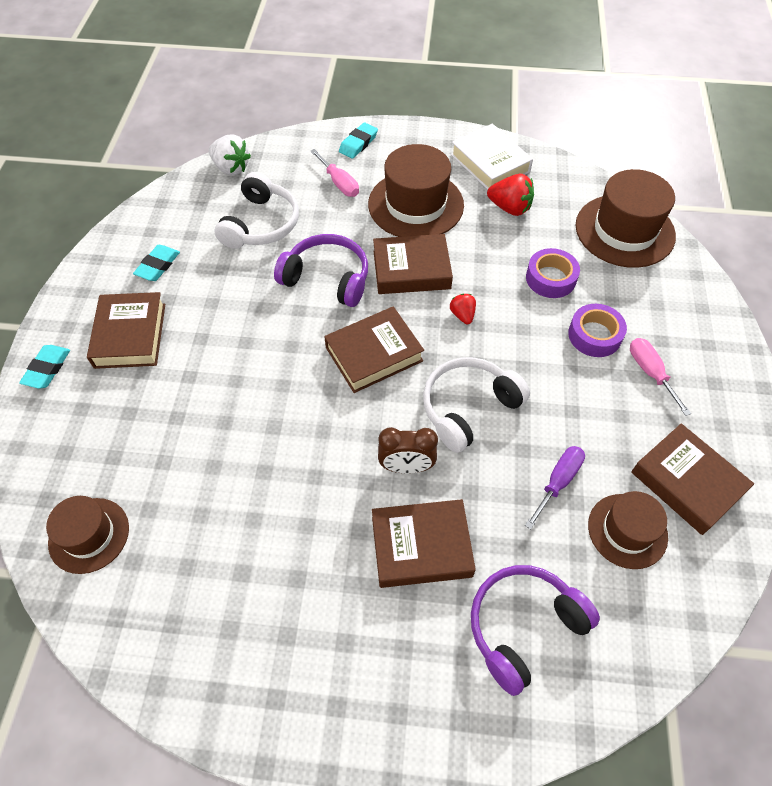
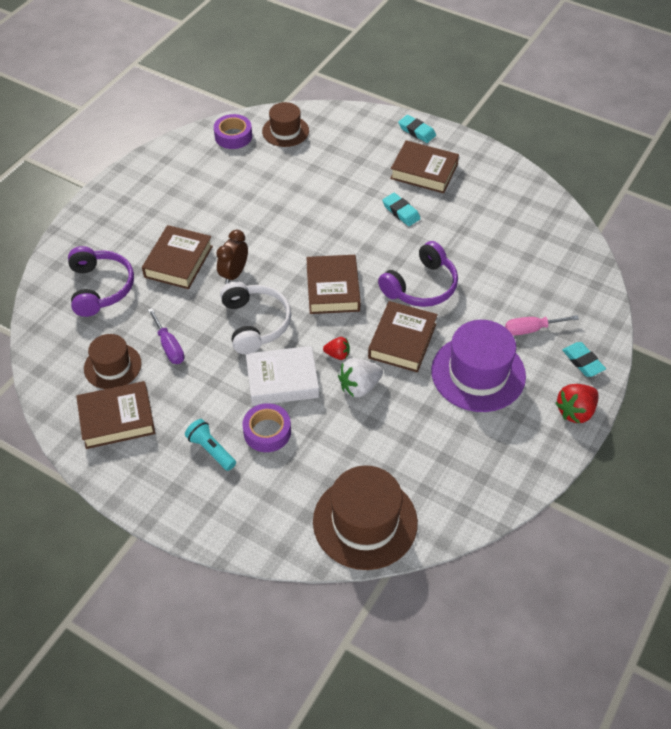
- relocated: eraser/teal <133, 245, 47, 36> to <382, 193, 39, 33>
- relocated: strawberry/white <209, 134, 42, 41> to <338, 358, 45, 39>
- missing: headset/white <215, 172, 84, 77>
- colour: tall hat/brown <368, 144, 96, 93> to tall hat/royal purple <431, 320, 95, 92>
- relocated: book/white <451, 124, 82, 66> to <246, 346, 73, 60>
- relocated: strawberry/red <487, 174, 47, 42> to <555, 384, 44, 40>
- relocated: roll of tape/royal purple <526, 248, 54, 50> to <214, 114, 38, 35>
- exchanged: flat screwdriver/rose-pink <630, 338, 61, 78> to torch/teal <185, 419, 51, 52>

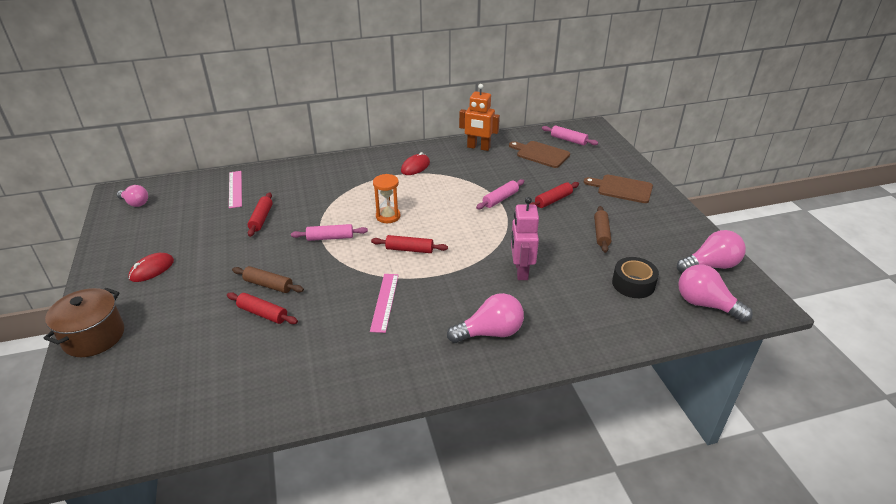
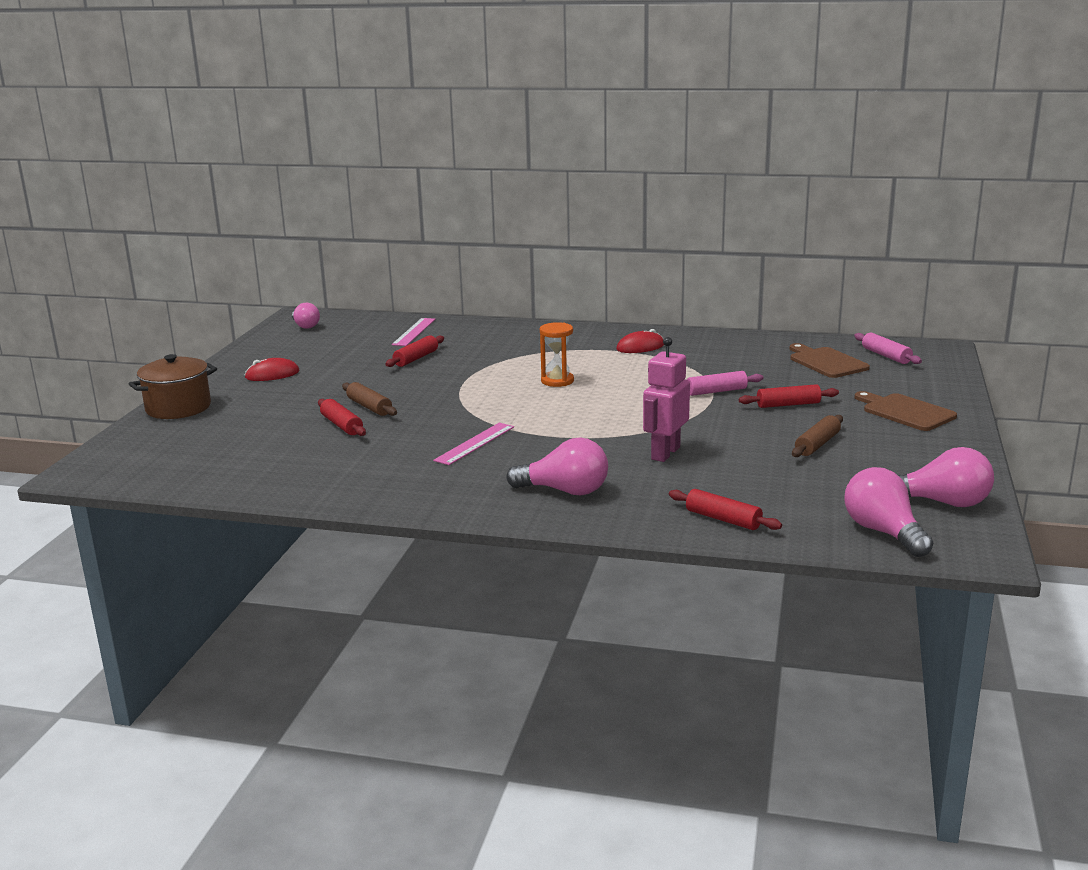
- missing: dough roller/rose-pink <291, 224, 77, 17>
- relocated: dough roller/red <371, 235, 77, 18> to <669, 489, 113, 41>
- missing: toy robot/bright orange <459, 84, 41, 67>
- missing: roll of tape/black <612, 257, 47, 41>

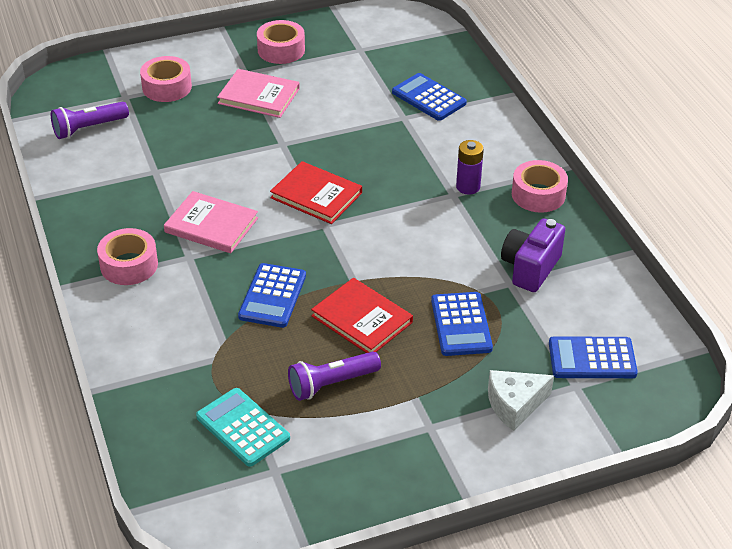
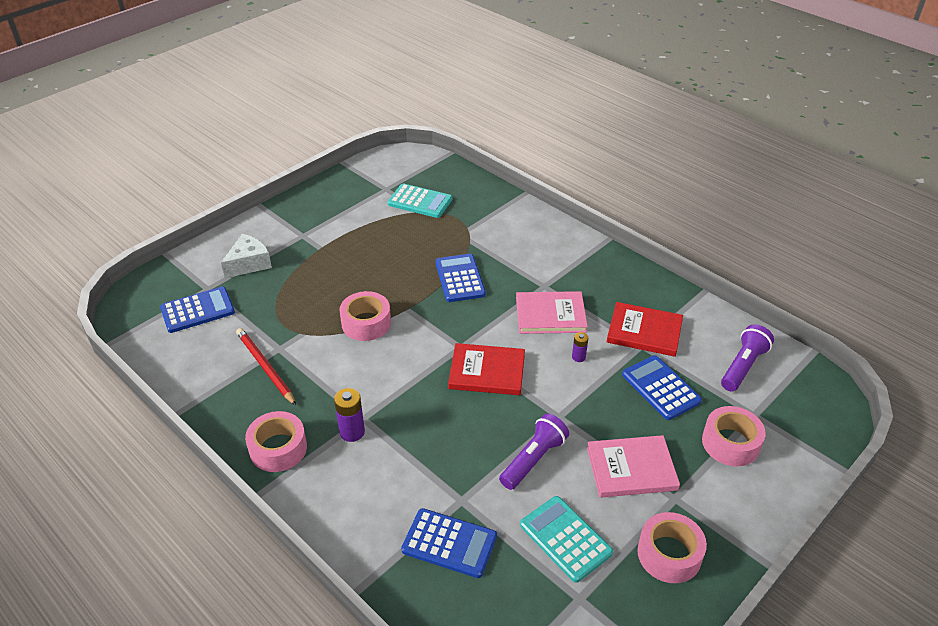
- relocated: roll of tape/rose-pink <97, 228, 61, 57> to <339, 291, 52, 50>
- relocated: torch/royal purple <288, 352, 93, 49> to <499, 414, 70, 76>
- relocated: book/red <311, 278, 102, 75> to <607, 302, 76, 55>
- relocated: pocket calculator/royal blue <431, 292, 62, 64> to <622, 355, 80, 65>
- exchanged: camera/royal purple <501, 218, 64, 74> to lead pencil/red <236, 328, 60, 77>
- appeared: pocket calculator/teal <520, 496, 93, 87>
- appeared: power cell/royal purple <572, 332, 16, 30>

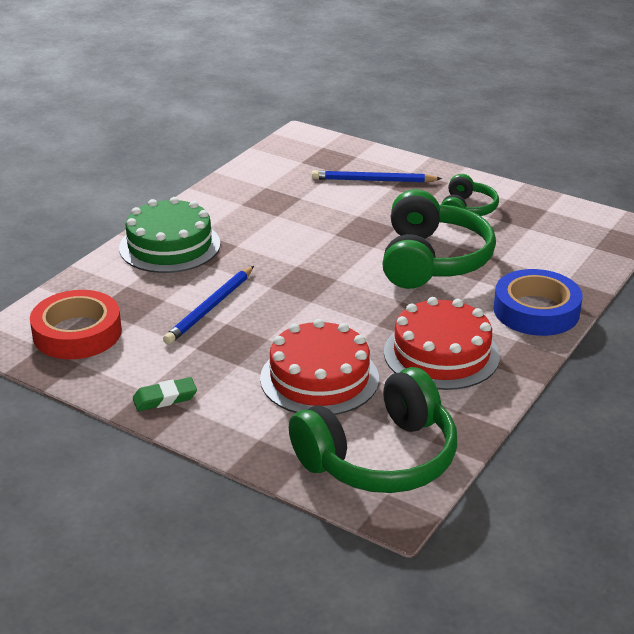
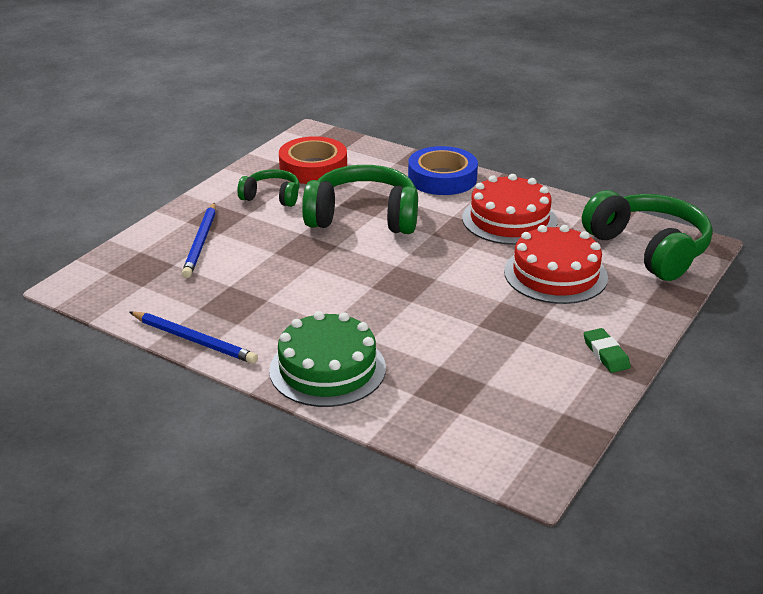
- relocated: roll of tape/red <30, 290, 92, 69> to <279, 136, 68, 48>
- relocated: lead pencil/royal blue <163, 266, 91, 78> to <130, 311, 128, 53>

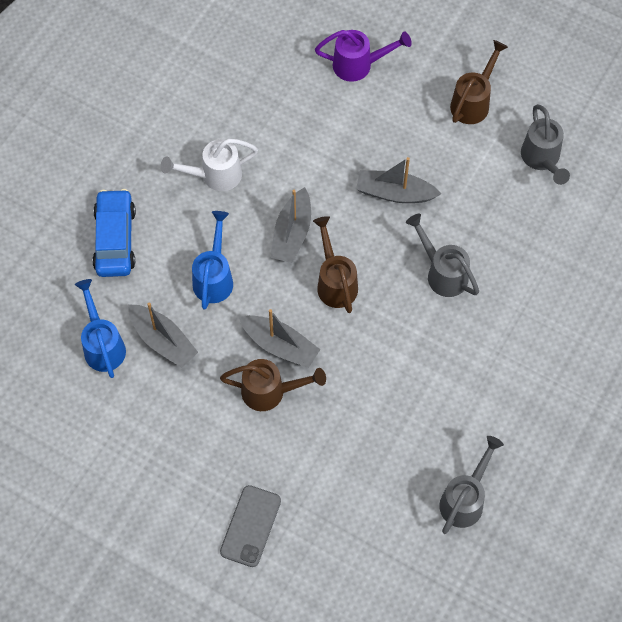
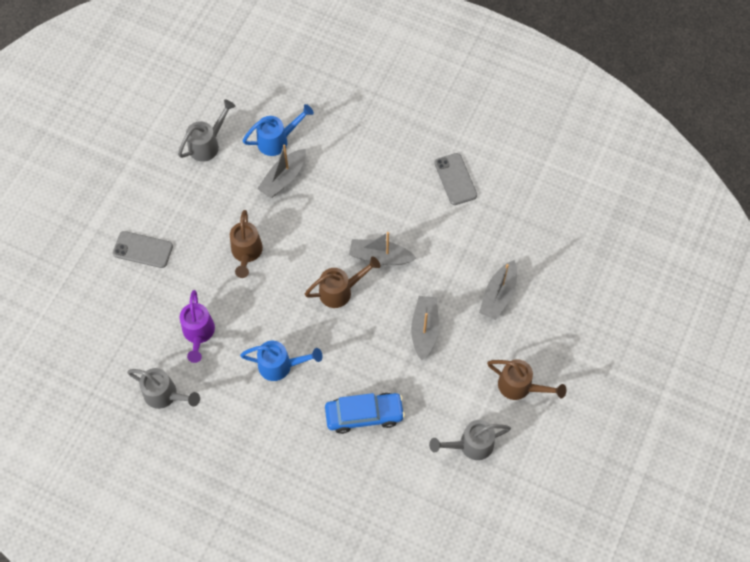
- relocated: car/royal blue <92, 189, 44, 88> to <325, 393, 80, 41>
- missing: watering can/white <161, 139, 97, 52>
- relocated: watering can/royal blue <192, 211, 41, 99> to <240, 341, 83, 40>
- relocated: sailboat/grey <239, 309, 82, 59> to <479, 260, 38, 60>
- relocated: watering can/royal purple <315, 30, 97, 52> to <180, 290, 35, 73>
- relocated: watering can/grey <406, 214, 73, 83> to <178, 99, 58, 63>
- appeared: phone/grey <434, 153, 43, 52>

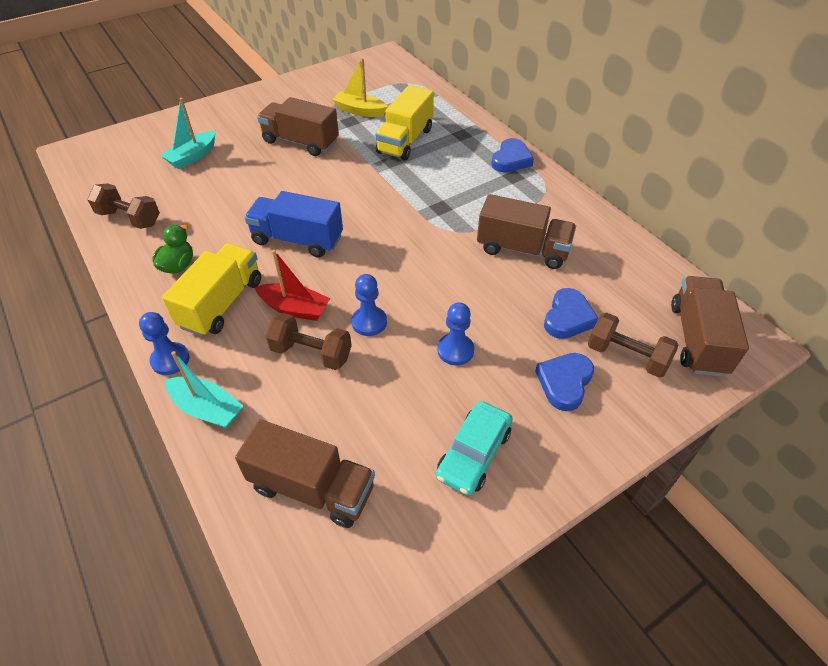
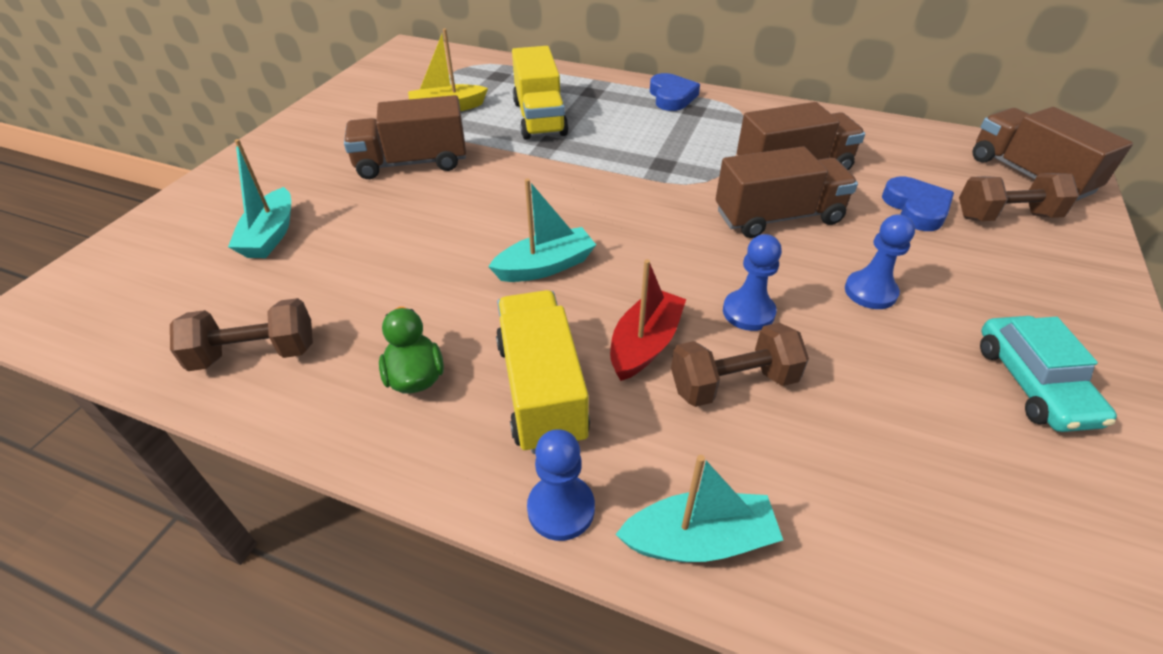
- relocated: truck/brown <235, 419, 140, 109> to <716, 146, 142, 92>
- exchanged: truck/royal blue <244, 191, 99, 67> to sailboat/teal <488, 178, 108, 104>
- spun: sailboat/red <254, 250, 76, 71> = <610, 259, 76, 122> 45 degrees counterclockwise
- missing: heart/royal blue <535, 353, 59, 58>

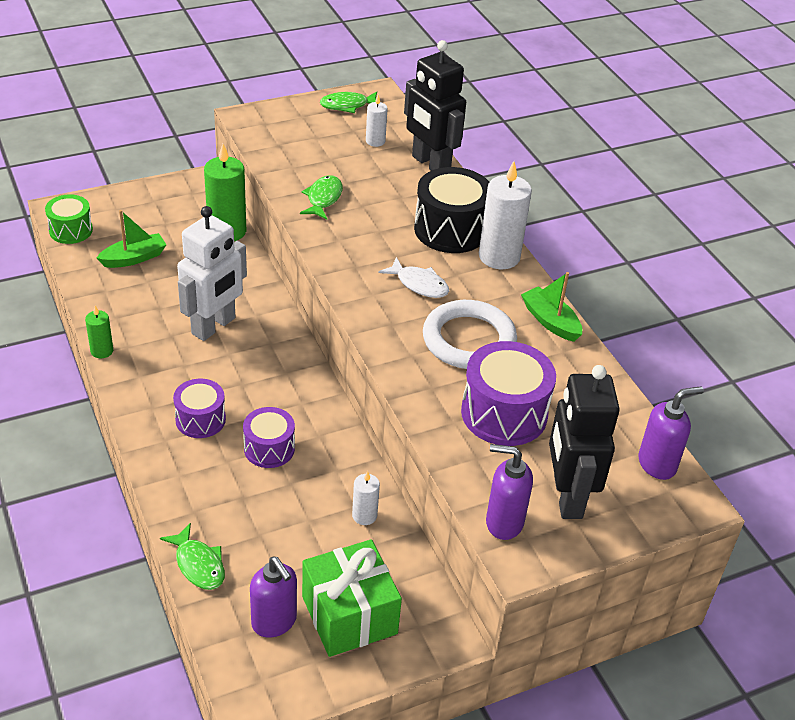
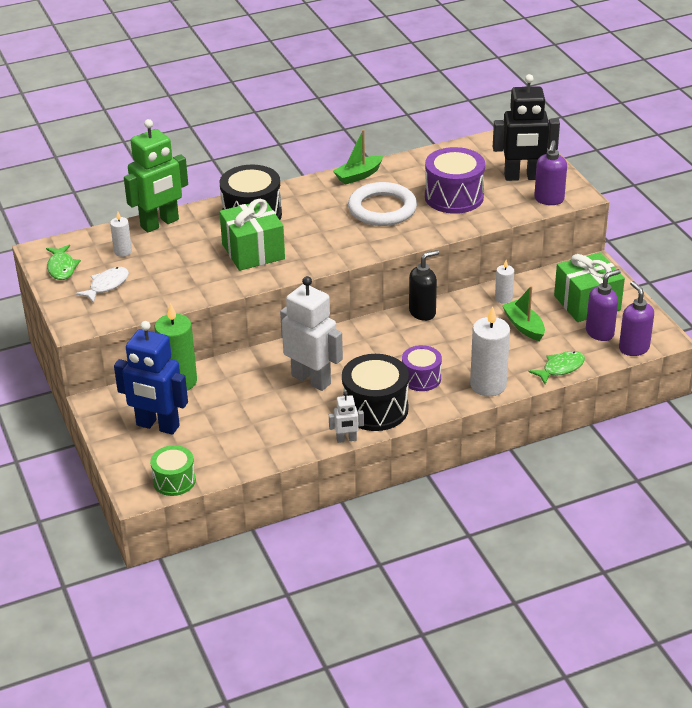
- exchanged: pillar candle/green <85, 306, 28, 53> to toy robot/white <329, 392, 35, 51>
- relocated: sailboat/green <97, 210, 69, 58> to <502, 286, 43, 55>
- missing: toy drum/royal purple <243, 407, 52, 61>
- missing: toy fish/green <300, 175, 43, 45>
- relocated: toy fish/white <379, 257, 70, 41> to <75, 267, 54, 36>
- colour: toy robot/black <404, 40, 62, 131> to toy robot/green <124, 119, 64, 113>
- relocated: pillar candle/white <479, 161, 53, 108> to <470, 306, 40, 90>
- relocated: pump bottle/royal purple <638, 386, 66, 94> to <619, 281, 35, 75>
- appeared: toy robot/royal blue <114, 321, 74, 114>
- appeared: wrapped gift/green <219, 199, 66, 72>
- appeared: toy drum/black <342, 354, 67, 77>
- appeared: pump bottle/black <409, 250, 30, 71>

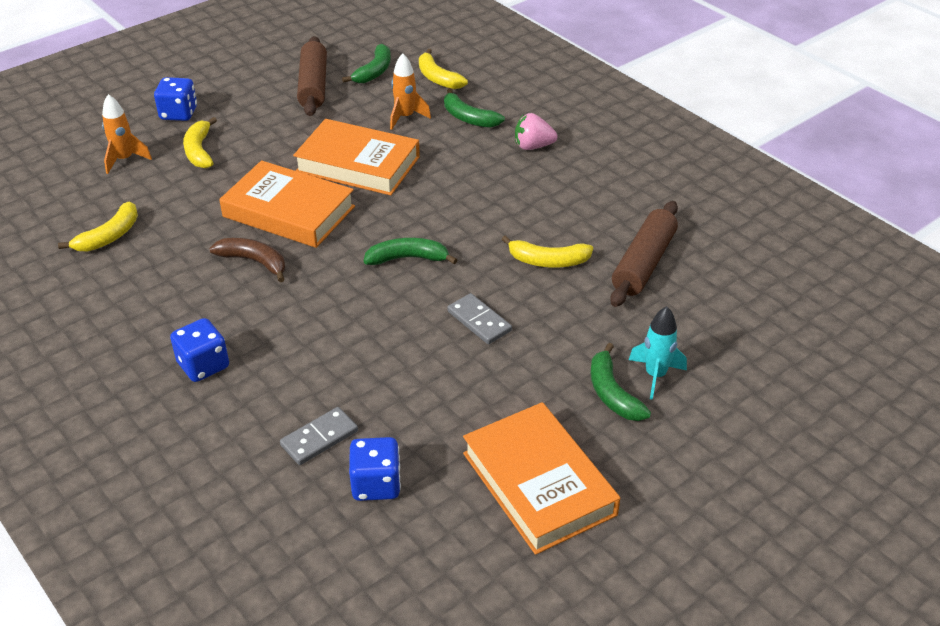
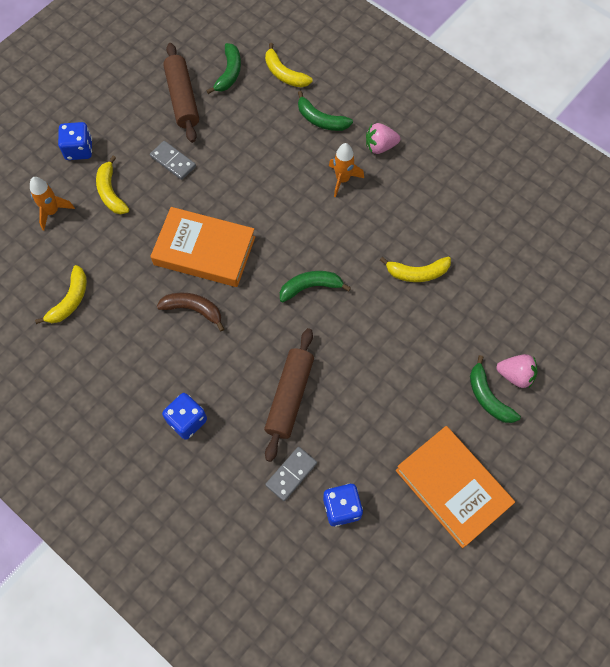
- missing: book/bright orange <293, 119, 127, 76>
- relocated: toy rocket/bright orange <390, 53, 41, 77> to <329, 143, 35, 54>
- relocated: domino tile/grey <447, 293, 65, 51> to <150, 141, 46, 39>
- relocated: dough roller/brown <610, 201, 68, 106> to <264, 328, 50, 134>
- exchanged: toy rocket/teal <629, 306, 58, 94> to strawberry/rose-pink <496, 354, 41, 34>

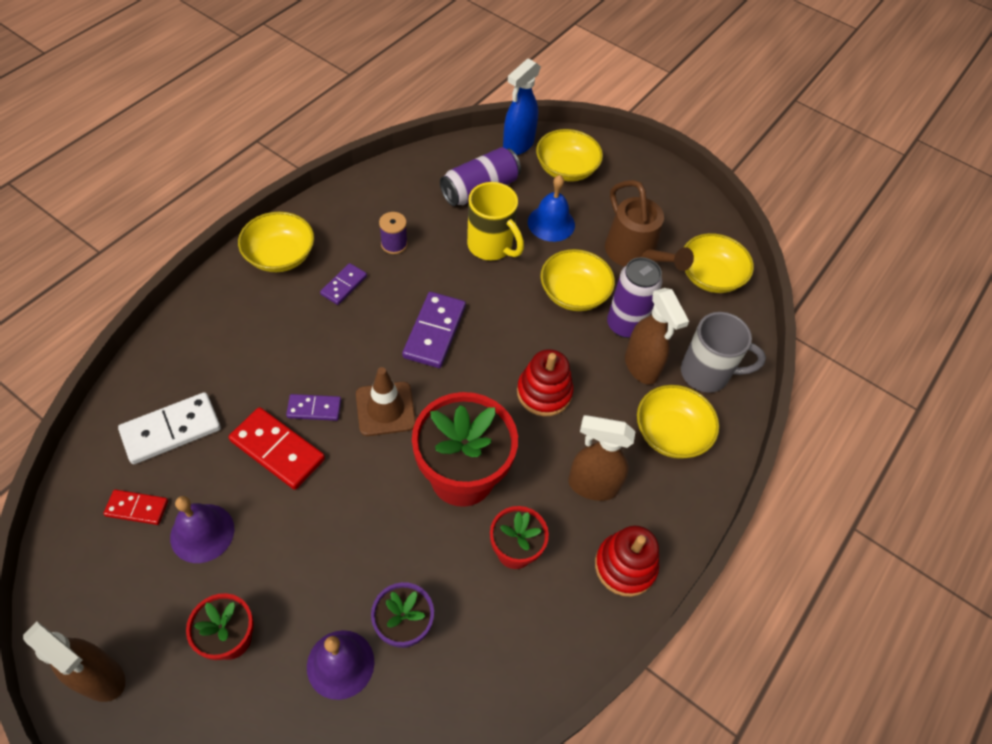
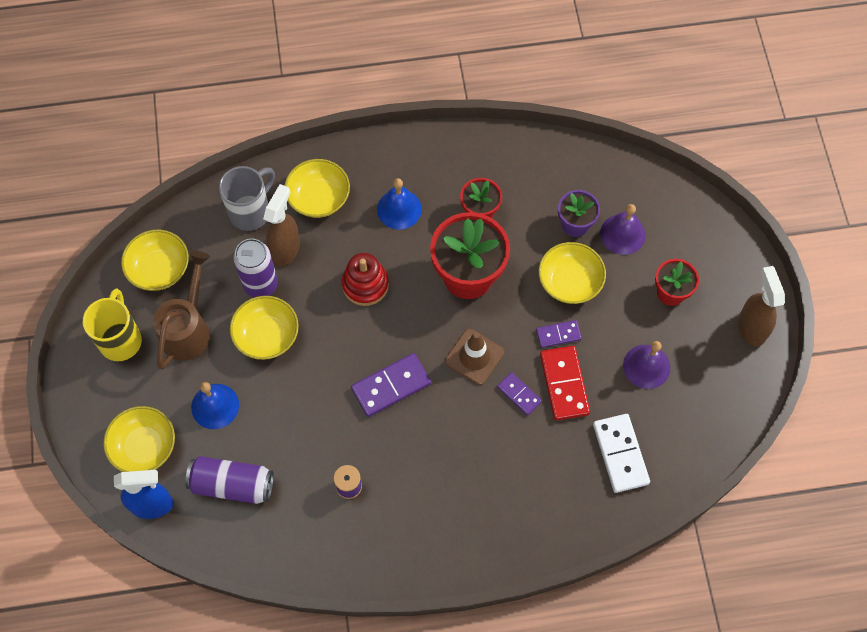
- missing: domino tile/red <103, 490, 65, 35>
- spun: domino tile/white <118, 392, 103, 72> = <593, 414, 57, 79> 60 degrees clockwise
- relocated: deep dish/golden <238, 212, 76, 60> to <539, 242, 67, 62>
- relocated: domino tile/royal purple <320, 263, 47, 42> to <536, 320, 46, 28>
- relocated: mug/golden <467, 182, 57, 78> to <83, 289, 59, 72>
- exchanged: spray cleaner/brown <568, 415, 67, 86> to school bell/royal blue <377, 178, 45, 52>
- missing: ring stacker/red <595, 526, 64, 71>
- spun: mug/grey <681, 312, 85, 81> = <219, 166, 56, 65> 75 degrees clockwise

